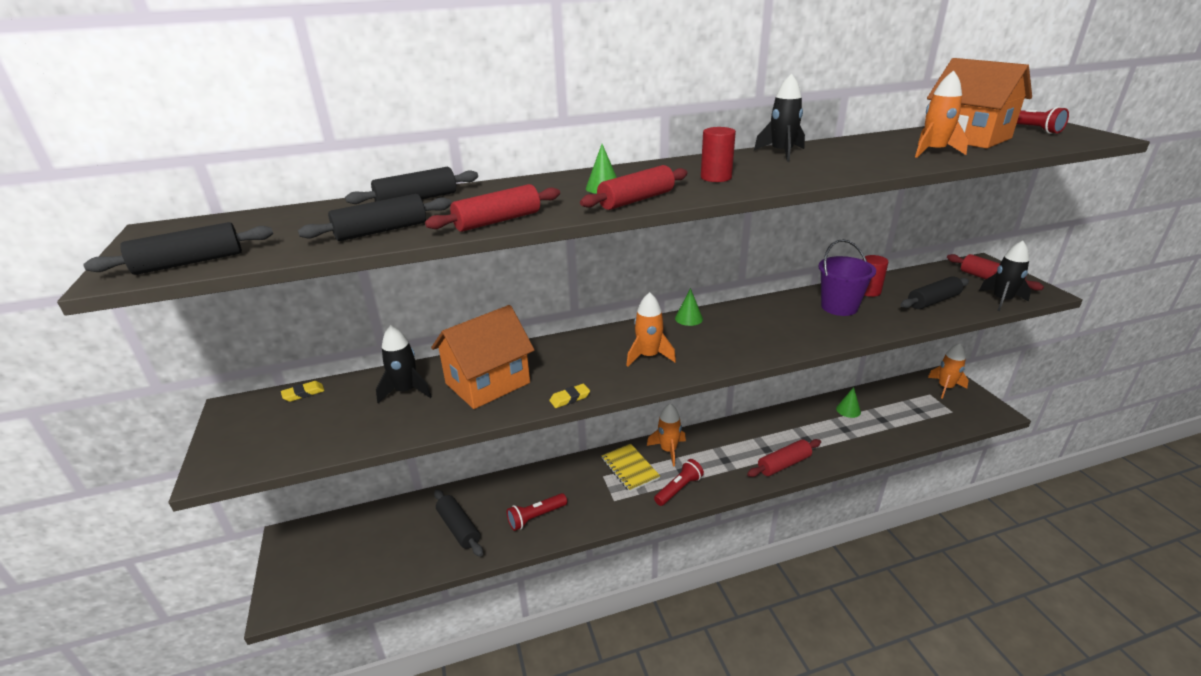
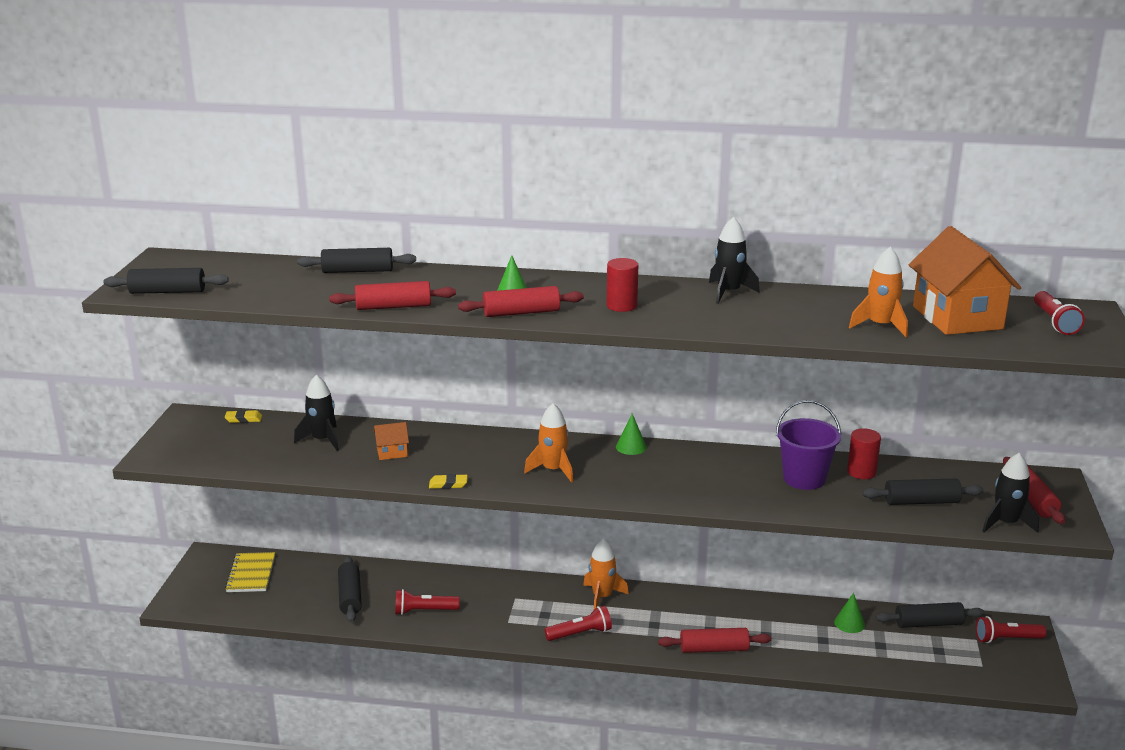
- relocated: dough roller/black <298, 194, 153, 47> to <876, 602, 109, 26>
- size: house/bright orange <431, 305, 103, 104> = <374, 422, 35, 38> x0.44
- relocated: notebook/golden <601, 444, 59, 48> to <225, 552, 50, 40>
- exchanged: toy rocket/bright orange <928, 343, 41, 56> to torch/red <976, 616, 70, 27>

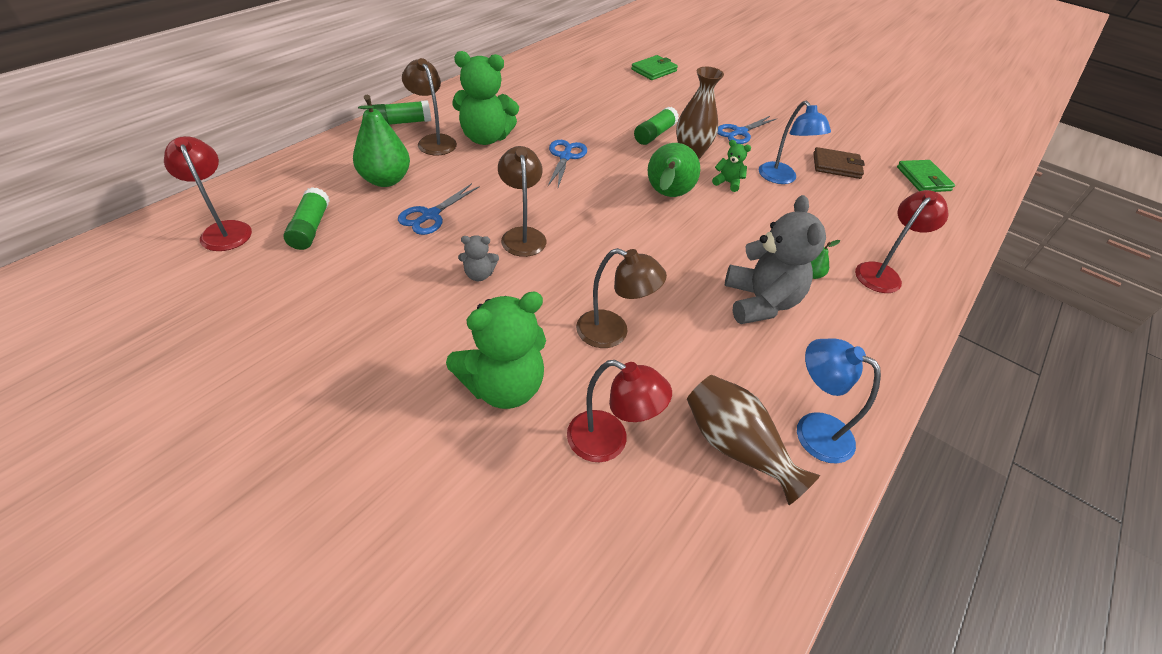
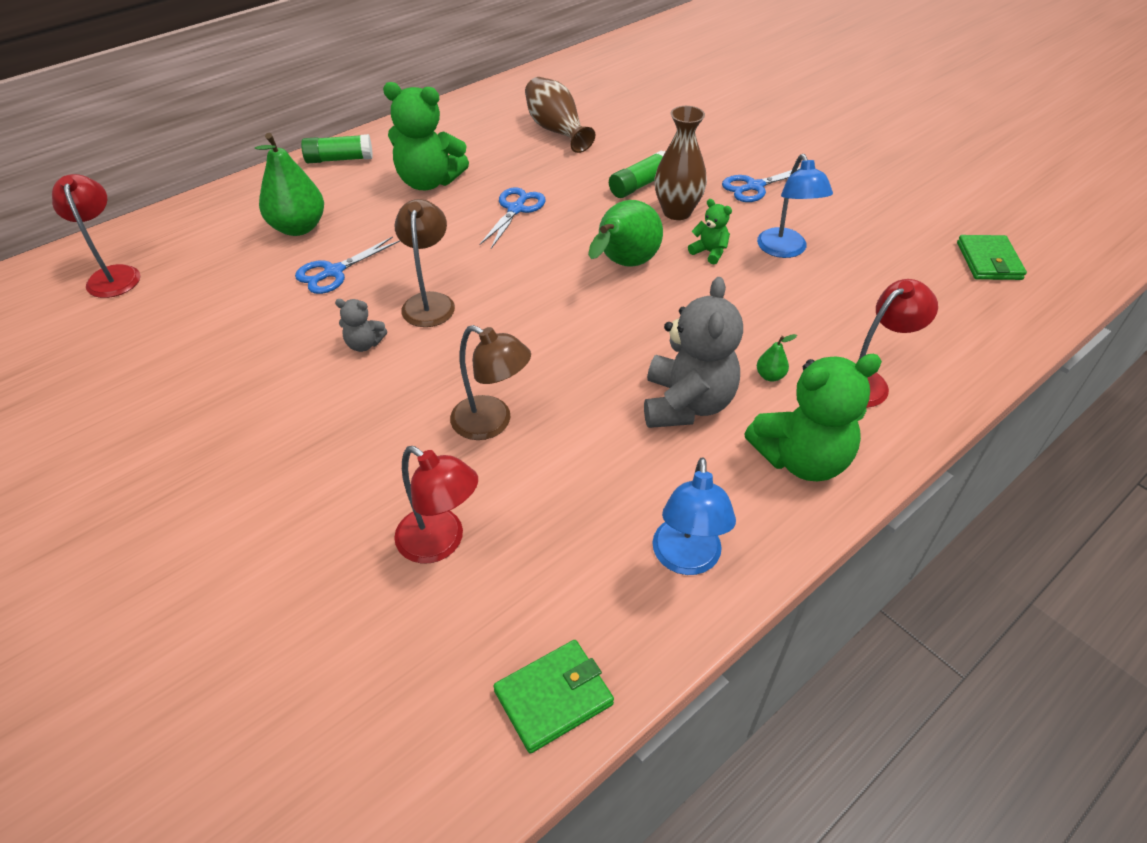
- missing: glue stick/green <283, 187, 47, 63>
- missing: desk lamp/brown <402, 58, 55, 98>
- relocated: teddy bear/green <446, 291, 100, 118> to <745, 354, 137, 127>
- relocated: wallet/green <631, 55, 47, 25> to <493, 640, 121, 114>
- relocated: flower vase/brown <687, 375, 133, 130> to <525, 77, 70, 76>
- spun: desk lamp/royal blue <797, 338, 84, 126> = <652, 457, 84, 118> 135 degrees counterclockwise
- missing: wallet/brown <813, 147, 52, 32>

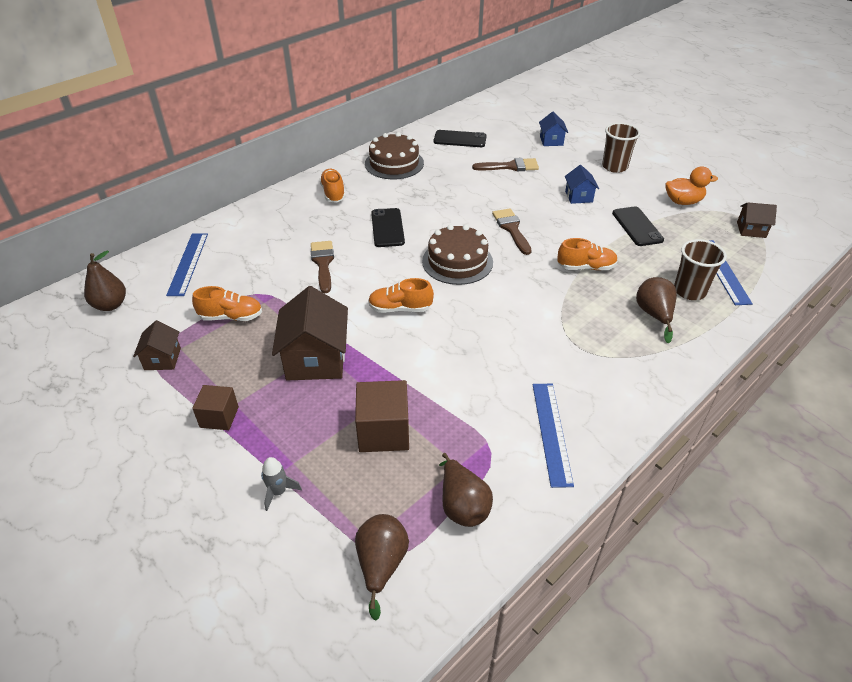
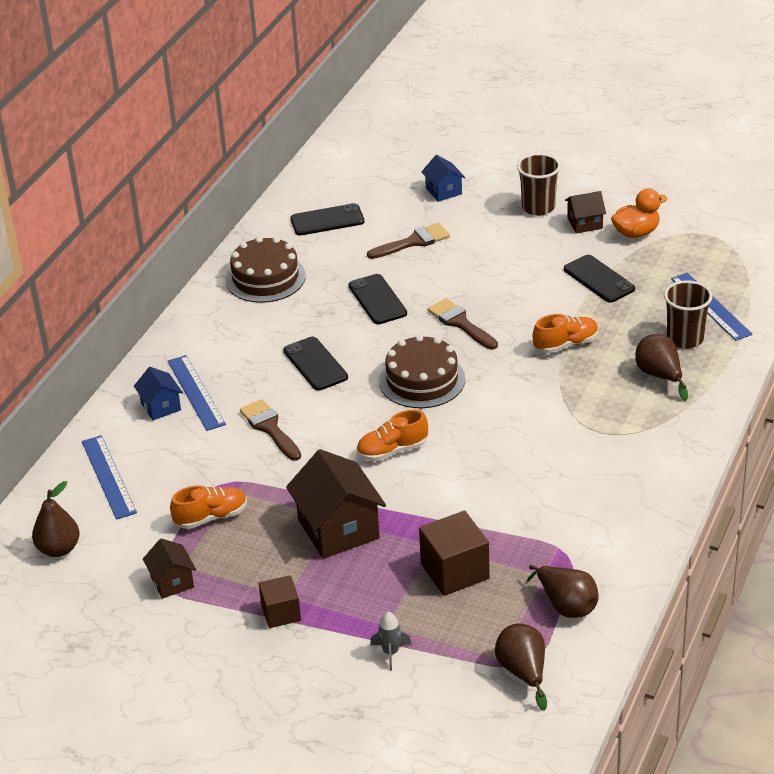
- missing: lace-up shoe/bright orange <319, 169, 26, 34>
- relocated: straightedge/royal blue <533, 384, 41, 104> to <168, 355, 58, 76>
- relocated: house/royal blue <565, 165, 34, 39> to <134, 367, 49, 53>
- relocated: house/brown <737, 202, 40, 36> to <565, 191, 41, 42>
- appeared: phone/black <348, 274, 59, 50>

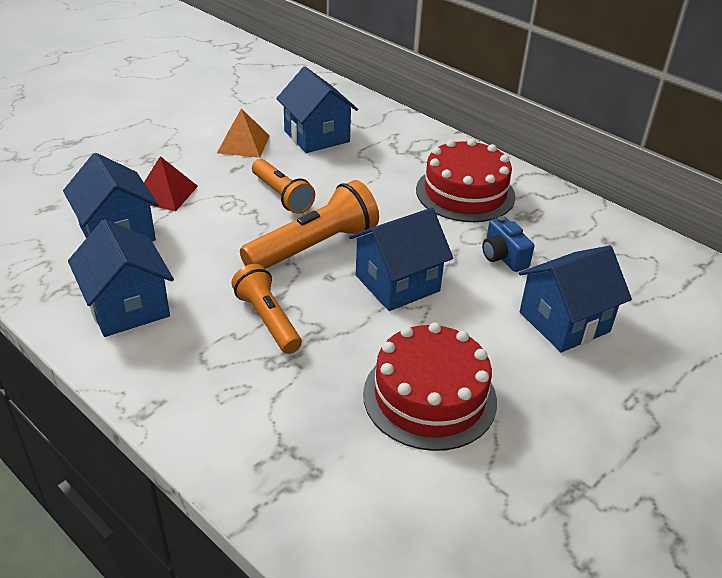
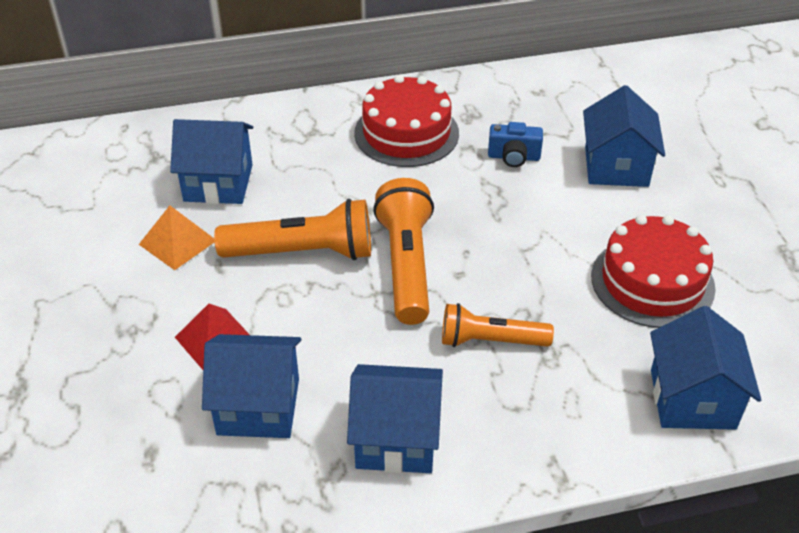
- size: torch/bright orange <252, 159, 63, 55> = <214, 199, 157, 61> x1.52
- relocated: house/royal blue <349, 208, 104, 103> to <650, 306, 111, 124>

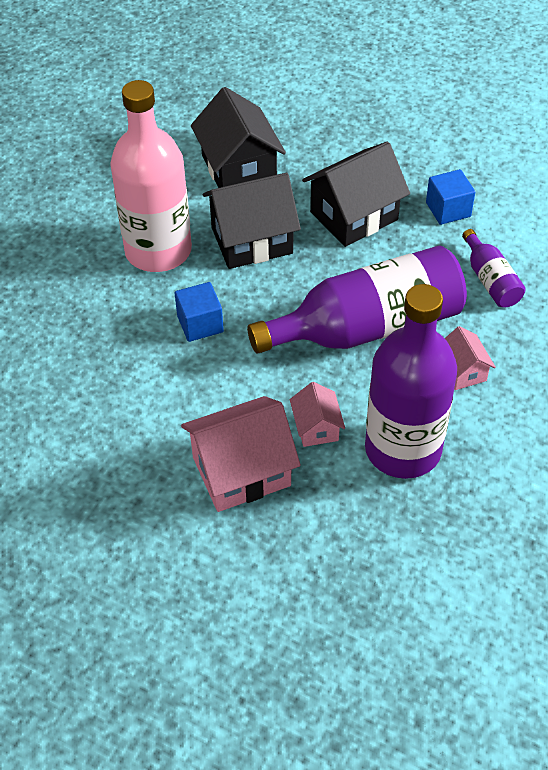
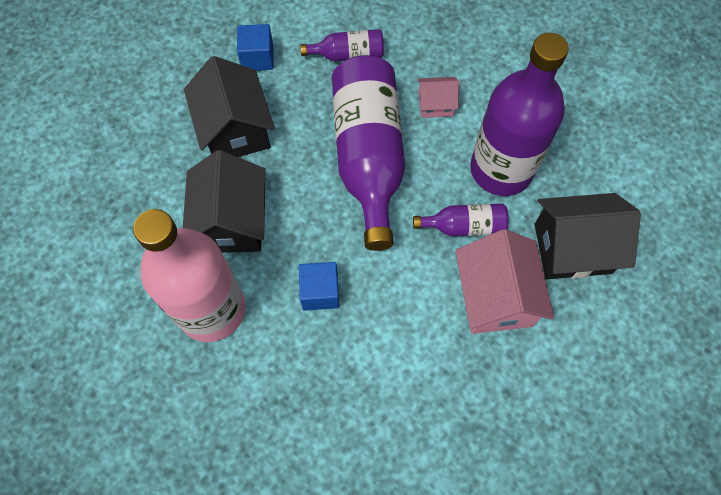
- relocated: house/black <191, 87, 95, 101> to <534, 193, 107, 86>
- exchanged: house/rose-pink <290, 382, 55, 65> to bottle/royal purple <413, 204, 95, 32>

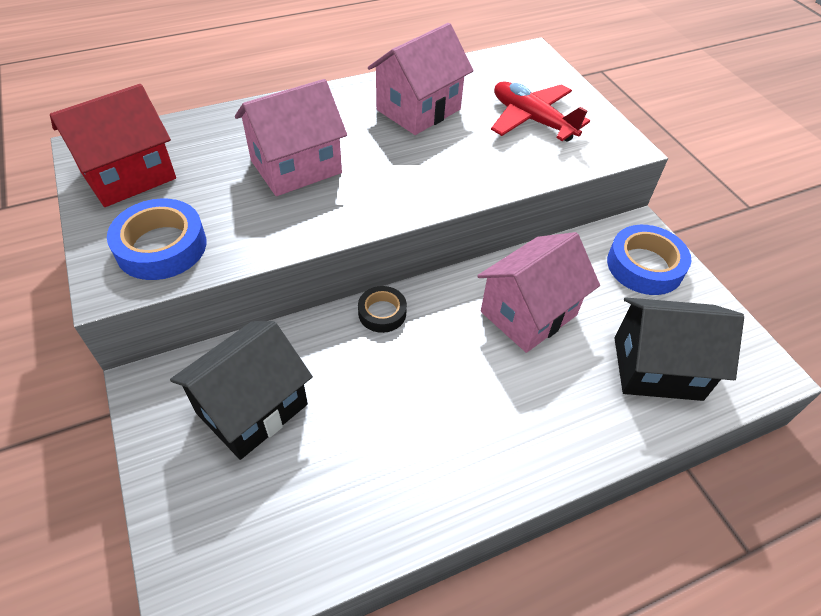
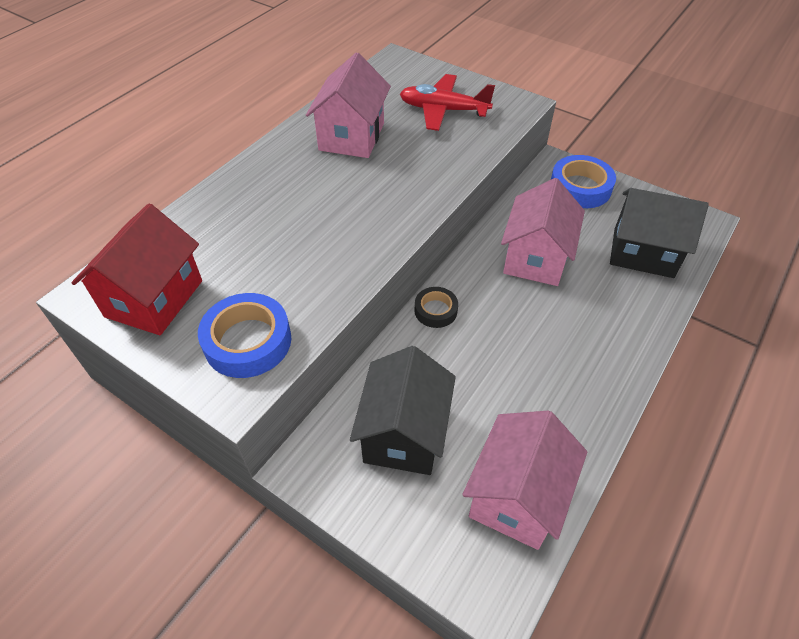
- relocated: house/rose-pink <235, 79, 112, 117> to <462, 411, 125, 139>
- spun: house/black <615, 297, 129, 104> = <610, 188, 99, 90> 45 degrees clockwise

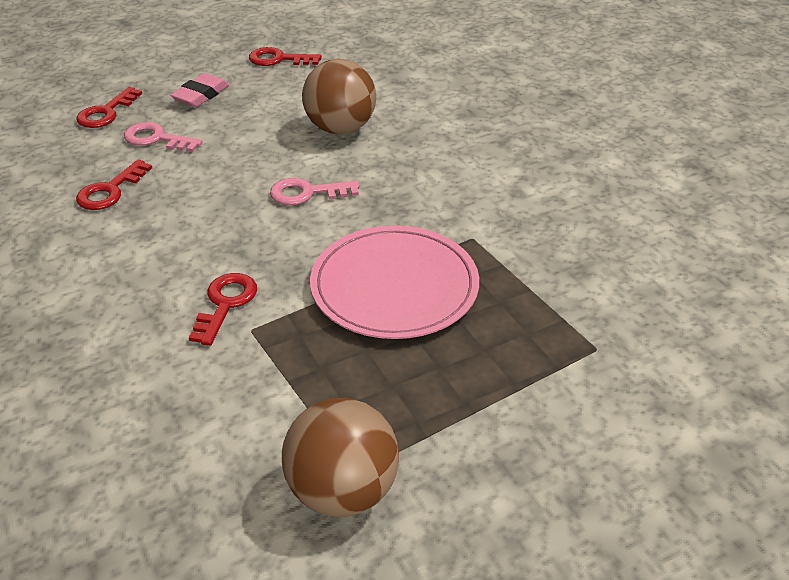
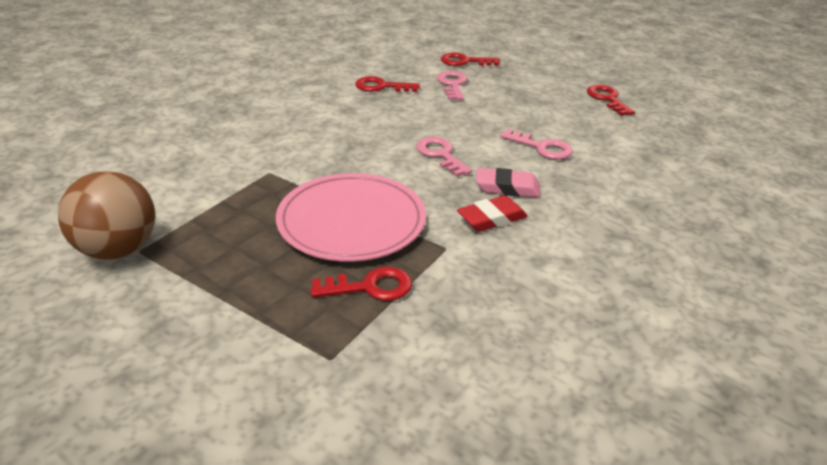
- relocated: eraser/rose-pink <170, 73, 59, 34> to <476, 168, 65, 30>
- relocated: door key/red <189, 273, 68, 73> to <310, 267, 102, 34>
- exchanged: play ball/brown <302, 59, 74, 75> to door key/rose-pink <500, 129, 73, 31>
- appeared: eraser/red <457, 195, 71, 37>

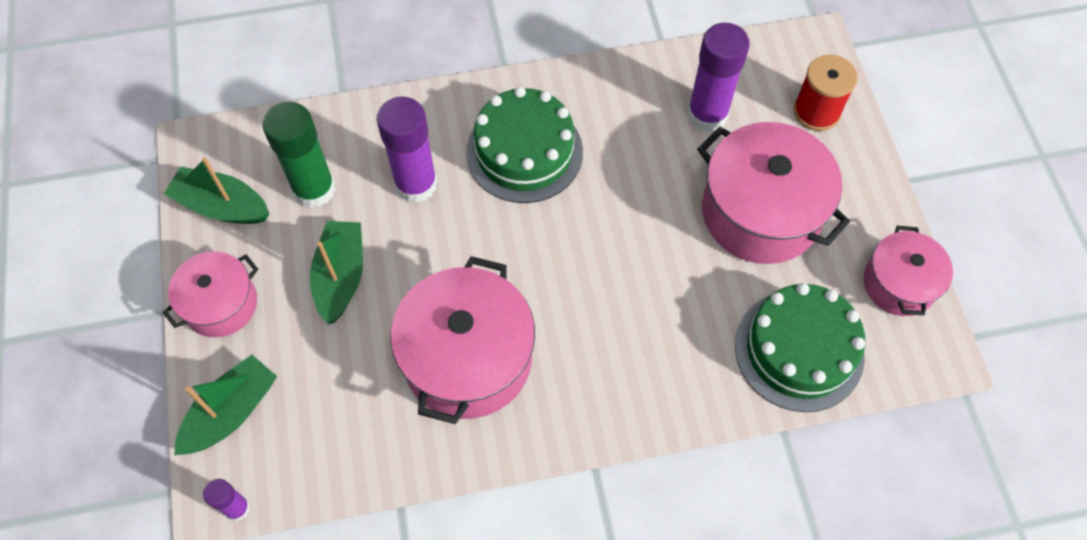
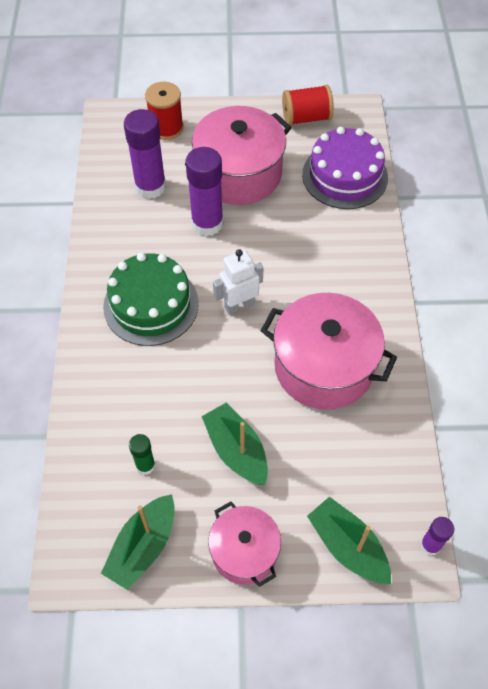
- size: glue stick/green <263, 102, 73, 106> = <129, 434, 26, 41> x0.51
- spun: sailboat/green <310, 221, 53, 103> = <201, 403, 67, 82> 45 degrees clockwise
- relocated: glue stick/royal purple <377, 97, 60, 106> to <186, 147, 37, 89>
- colour: gateau/green <735, 283, 130, 129> to gateau/royal purple <302, 127, 86, 82>
- exchanged: stockpot/rose-pink <864, 226, 89, 90> to spool/red <282, 85, 52, 40>
- appeared: toy robot/white <213, 249, 50, 66>

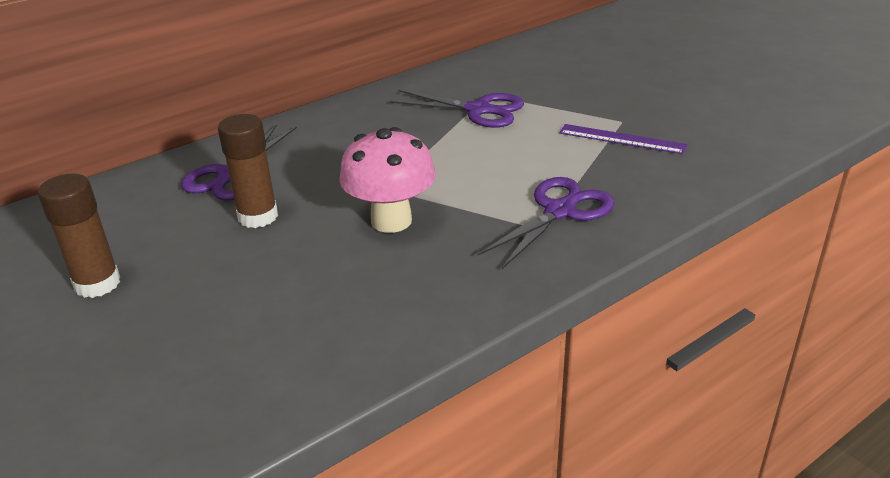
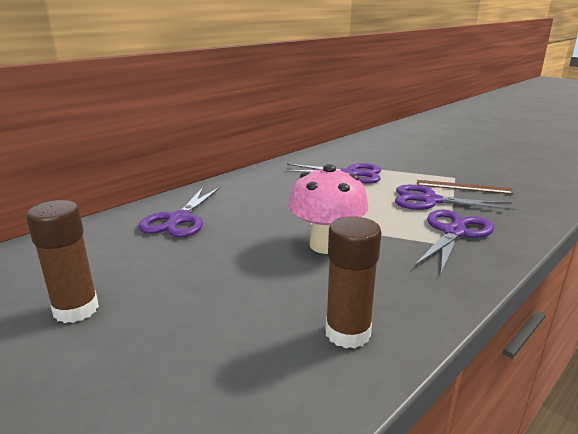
- relocated: glue stick/brown <218, 114, 60, 114> to <325, 216, 57, 132>
- colour: straightedge/royal purple <559, 124, 129, 30> to straightedge/brown <417, 180, 97, 14>
- appeared: shears/royal purple <395, 185, 121, 25>

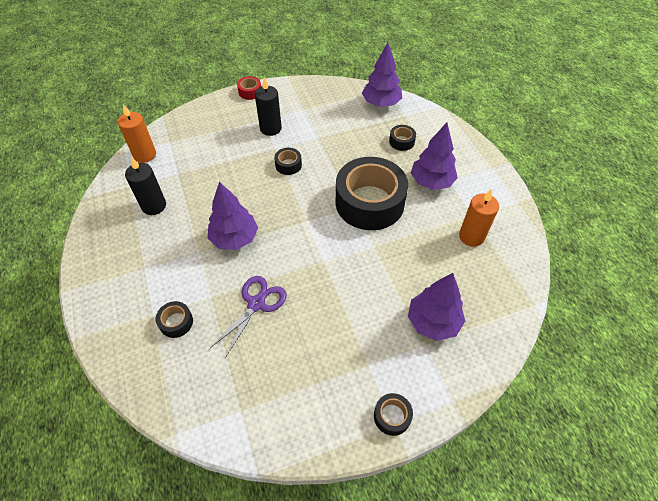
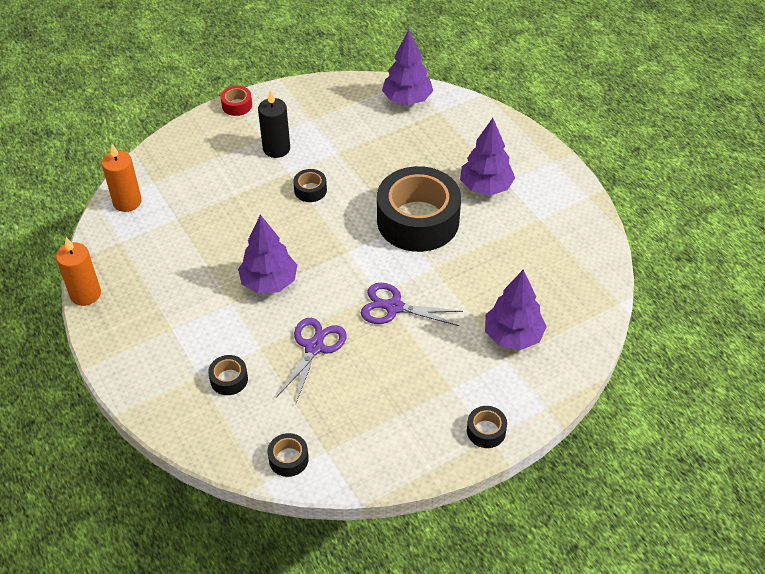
- missing: pillar candle/black <125, 157, 41, 58>
- relocated: roll of tape/black <389, 125, 27, 26> to <267, 433, 42, 44>
- relocated: pillar candle/bright orange <459, 190, 40, 57> to <56, 237, 45, 69>
- appeared: shears/royal purple <361, 283, 102, 43>

